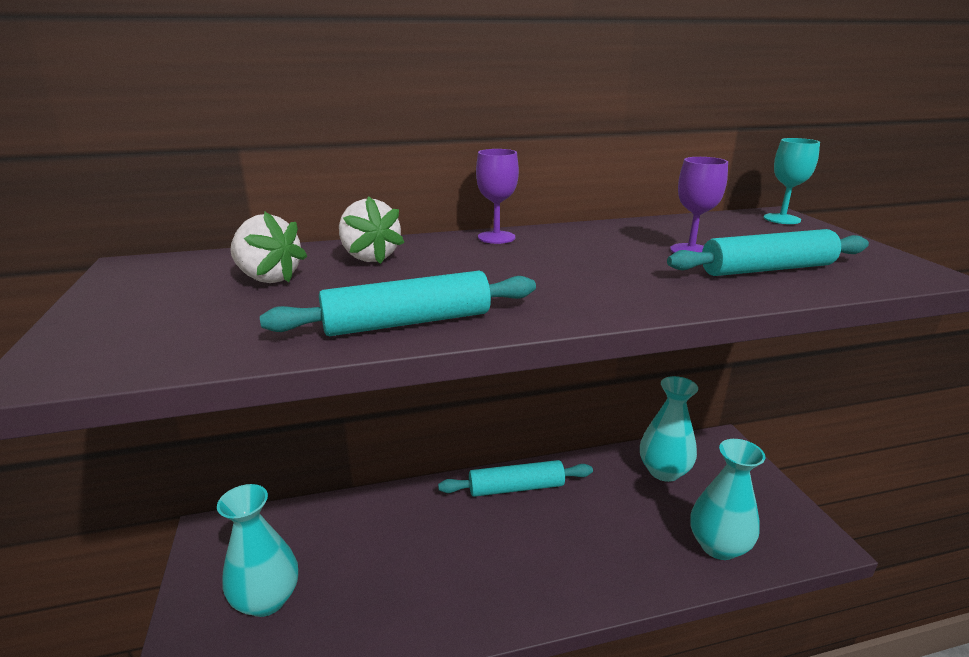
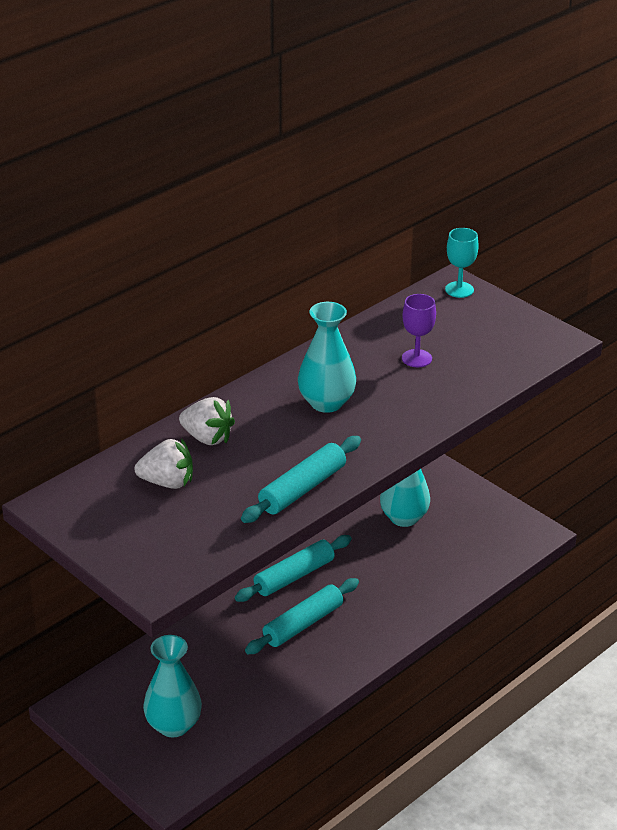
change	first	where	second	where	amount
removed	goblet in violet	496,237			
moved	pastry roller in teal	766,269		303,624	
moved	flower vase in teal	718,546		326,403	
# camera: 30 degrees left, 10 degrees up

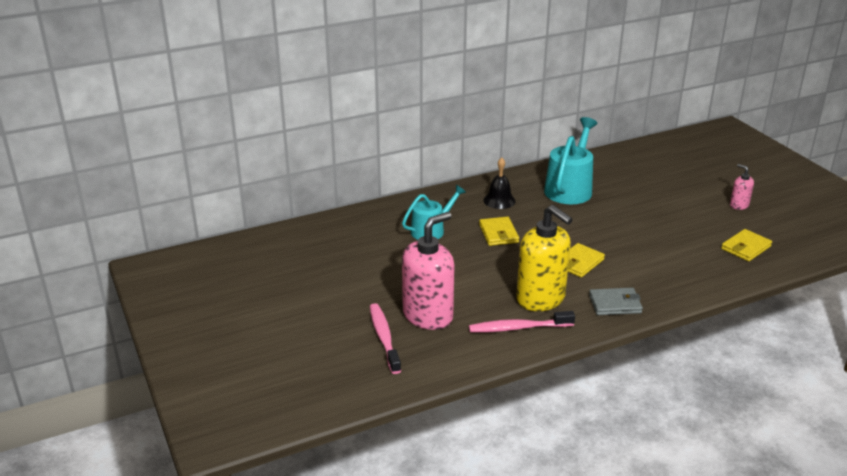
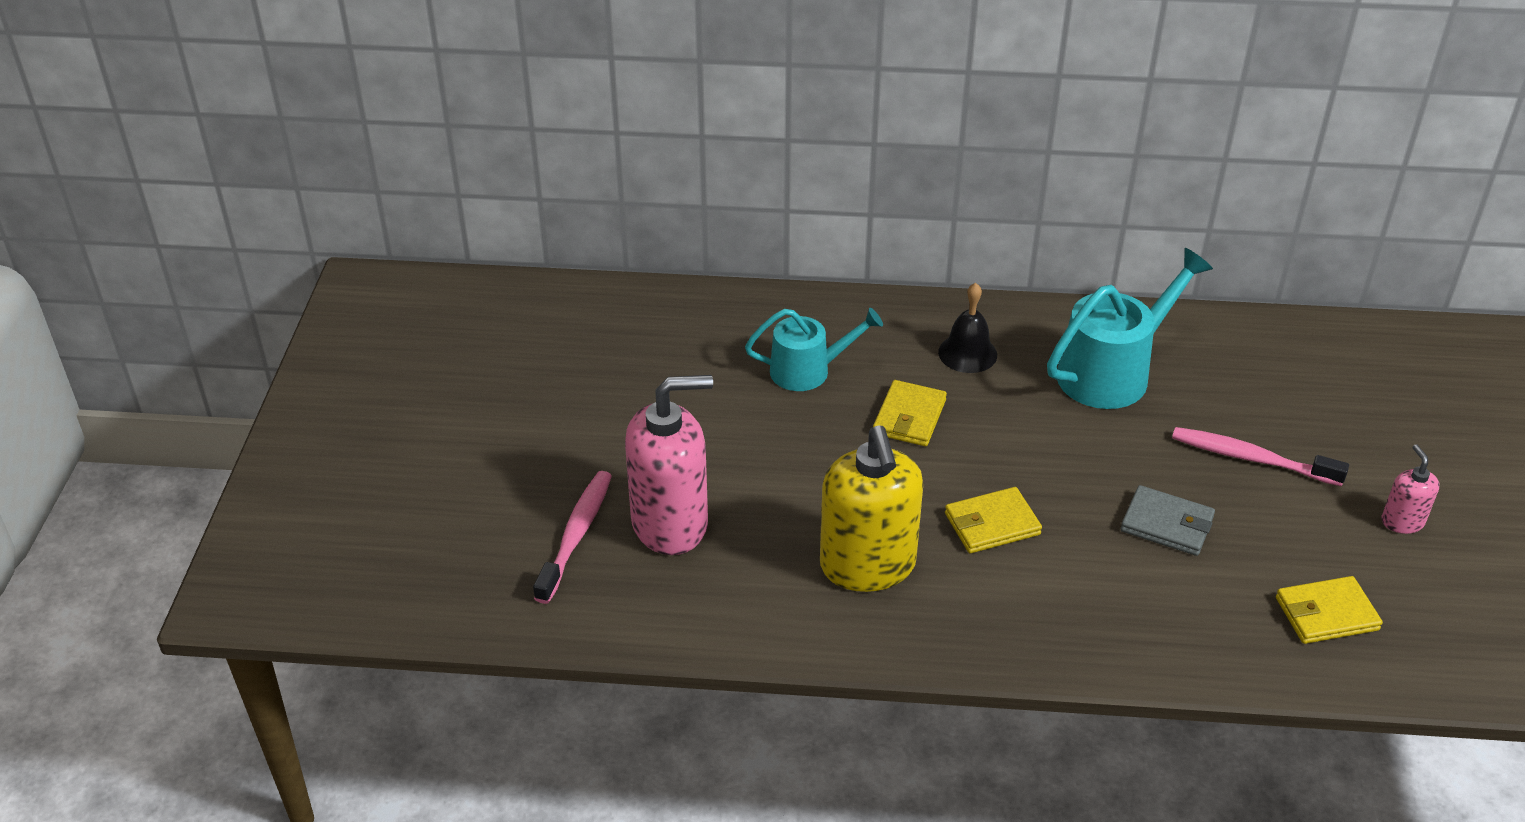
change	first	where	second	where	amount
moved	wallet in gray	615,304		1166,524	
moved	tooth brush in rosy	518,328		1251,458	
# camera: 30 degrees right, 10 degrees up

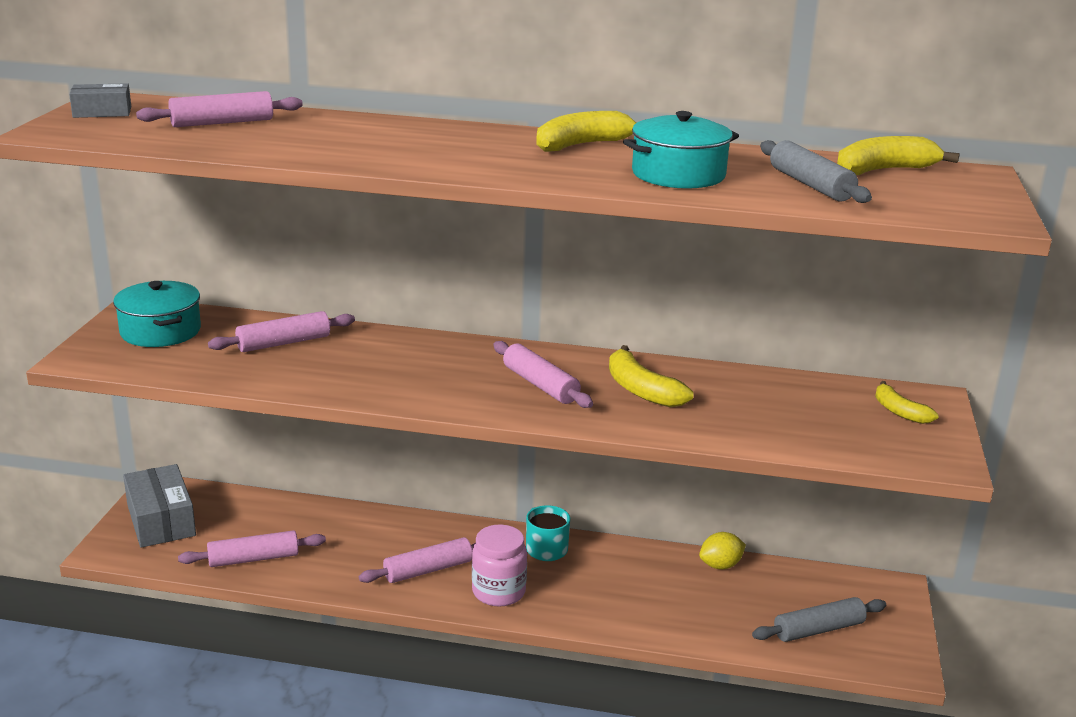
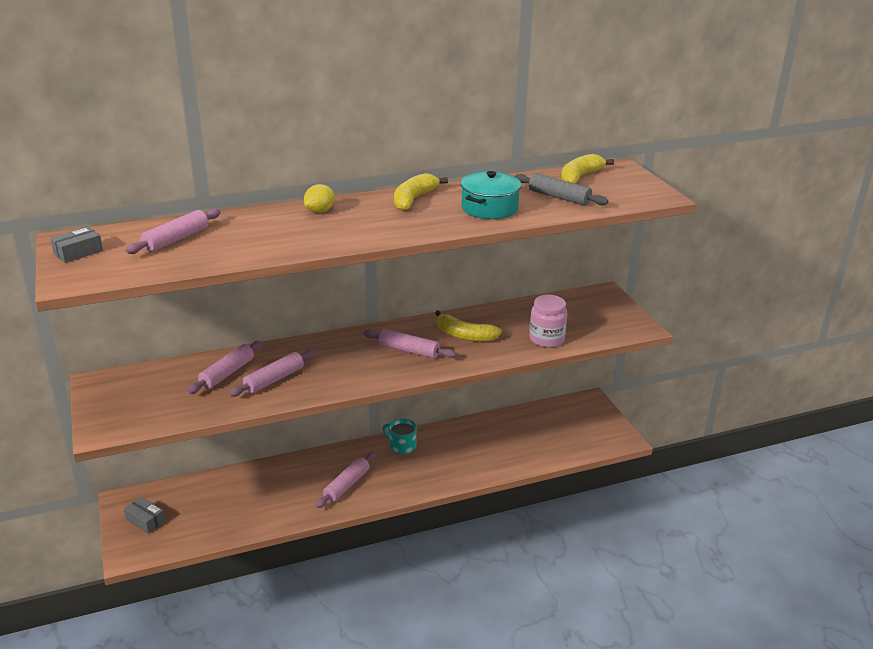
change	first	where	second	where	amount
removed	cooking pot in teal	160,331			
removed	toy banana in golden	899,411			
resized	package in gray	161,520		145,520	x0.56
moved	jar in rosy	498,592		546,339	
moved	pastry roller in rosy	253,559		274,379	
moved	toy lemon in golden	720,565		320,211	
removed	pastry roller in gray	818,629			
# camera: 30 degrees left, 5 degrees up

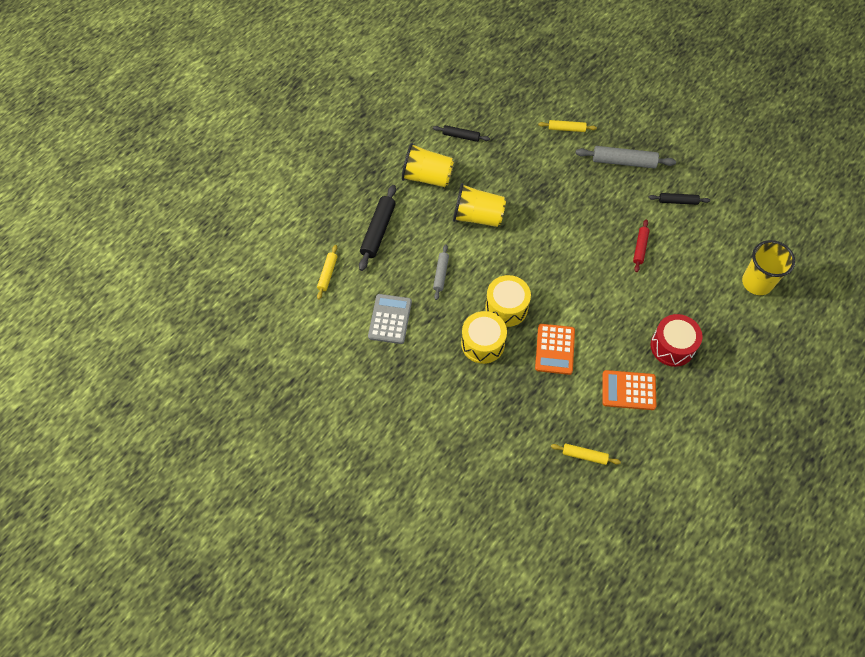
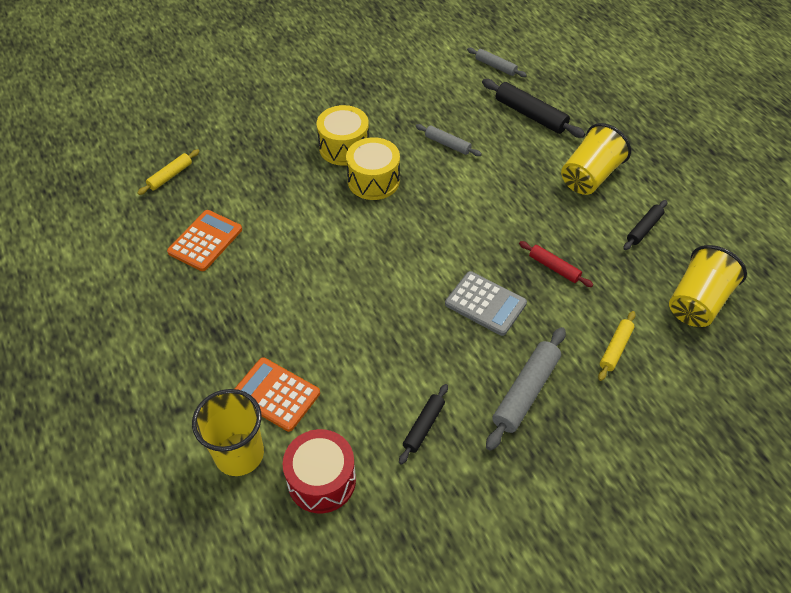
change	first	where	second	where	amount
moved	cup in golden	477,216		697,302	
moved	pastry roller in crimson	640,248		554,268	
recoloured	pastry roller in golden	327,274	pastry roller in gray	495,66	
moved	calculator in gray	390,319		485,304	
moved	snare drum in crimson	672,346		321,480	
moved	calculator in orange-coloured	555,349		276,394	
# camera: 115 degrees right, 10 degrees down

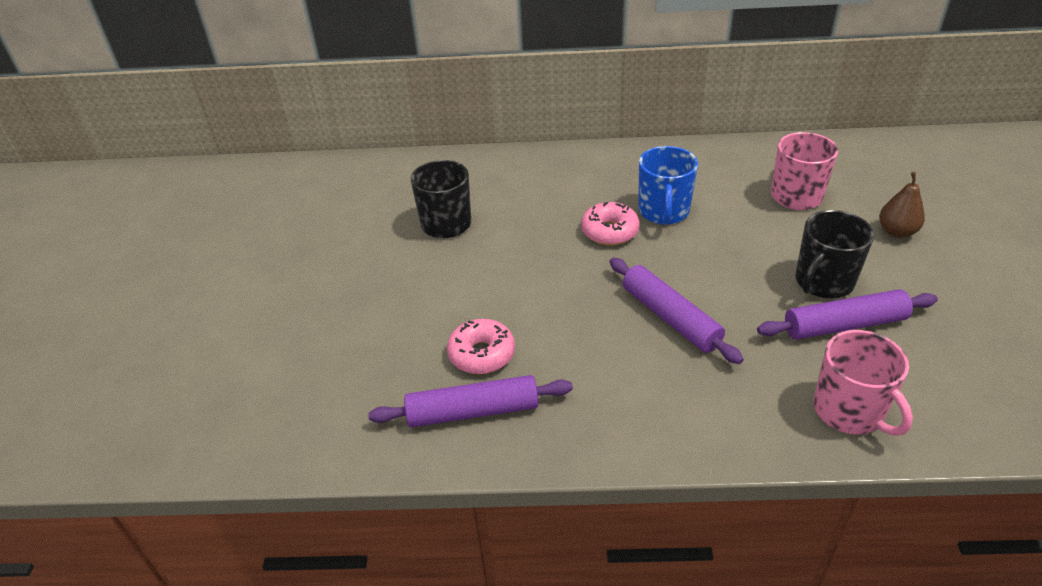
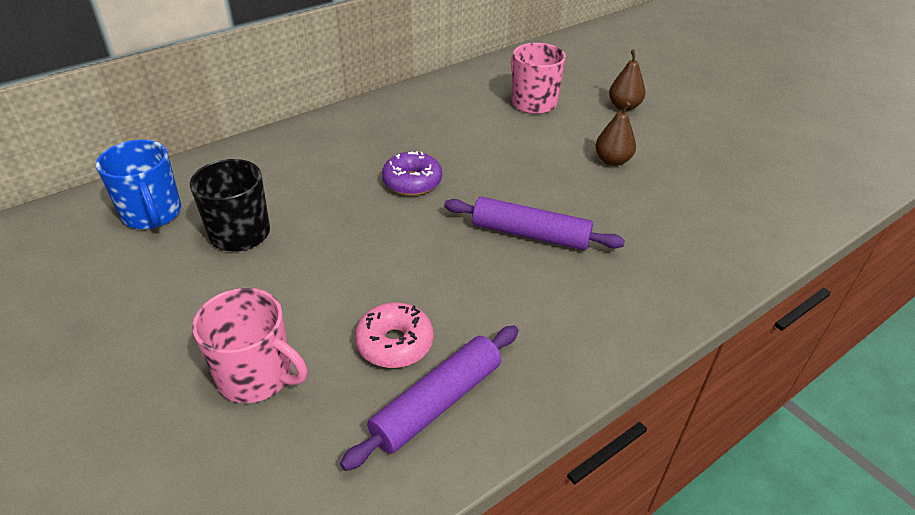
change	first	where	second	where	amount
moved	coffee mug in blue	663,212		152,214	
recoloured	donut in rosy	609,231	donut in violet	412,182	
replaced	coffee mug in ebony	823,282	pear fruit in brown	612,160	
removed	pastry roller in violet	844,325			
moved	coffee mug in rosy	849,411		256,376	
# camera: 40 degrees left, 0 degrees up

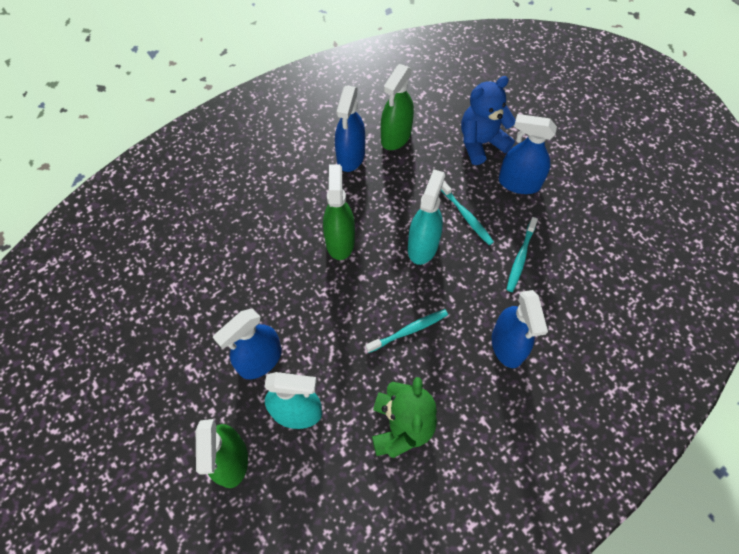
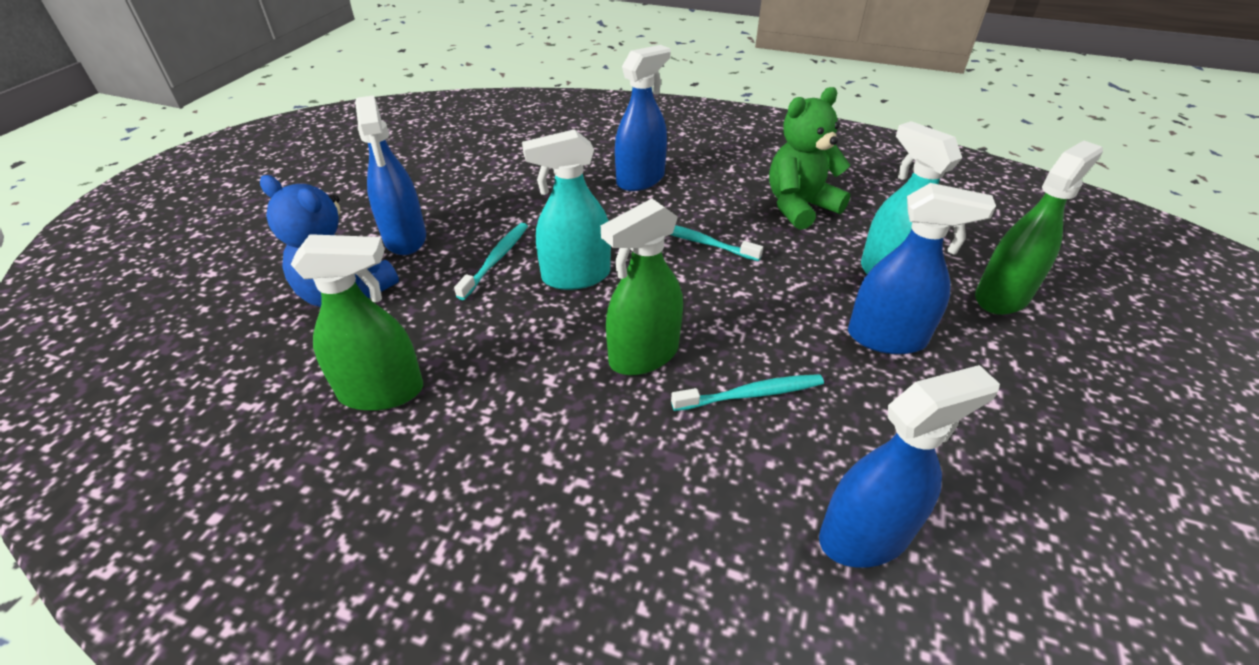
change	first	where	second	where	amount
moved	sprayer in blue	350,156		865,535	
moved	tooth brush in teal	520,258		751,394	
# camera: 125 degrees left, 20 degrees down

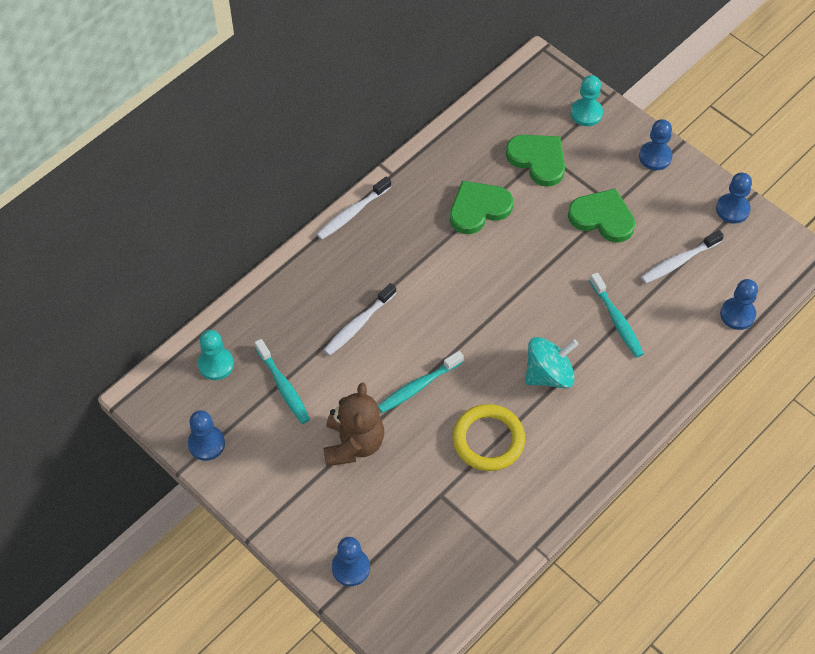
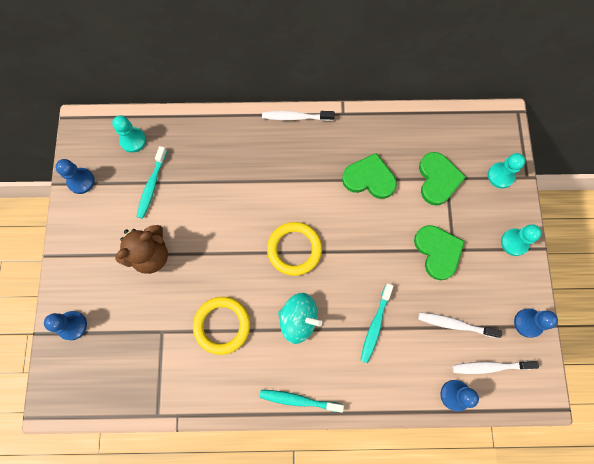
change	first	where	second	where	amount
recoloured	pawn in blue	655,157	pawn in teal	514,242	
moved	tooth brush in white	358,324		490,367	
moved	tooth brush in teal	418,386		298,400	
added			hoop in golden	294,249	
# camera: 45 degrees right, 15 degrees up

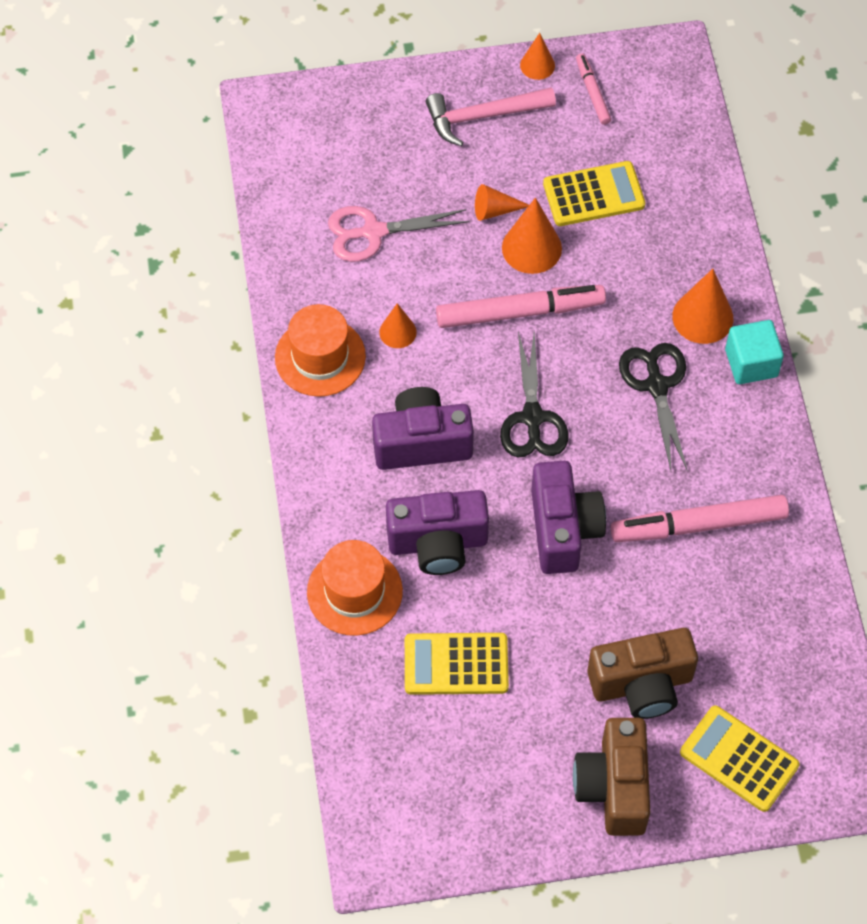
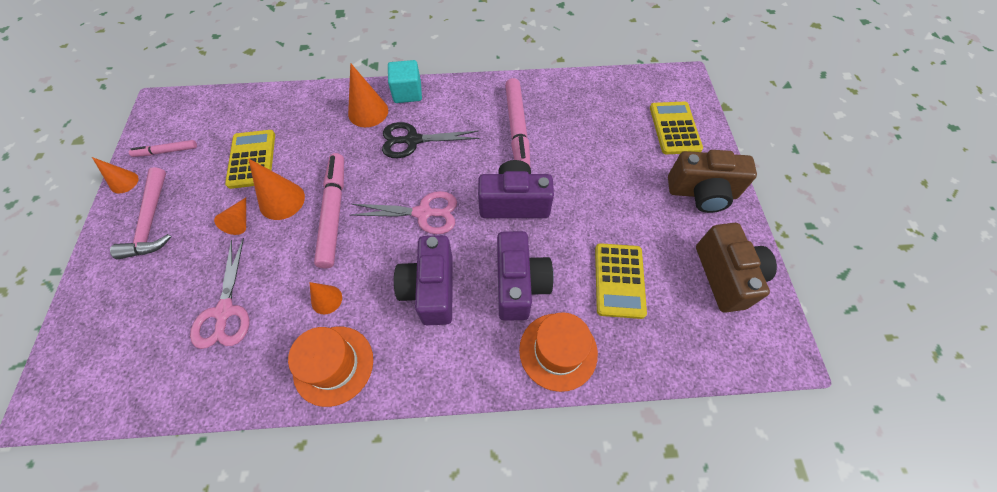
change	first	where	second	where	amount
recoloured	shears in ebony	532,417	shears in rosy	423,213	
moved	camera in brown	642,684		725,276	
turned	calculator in golden	739,759		674,128	135 degrees clockwise
# camera: 85 degrees left, 0 degrees up

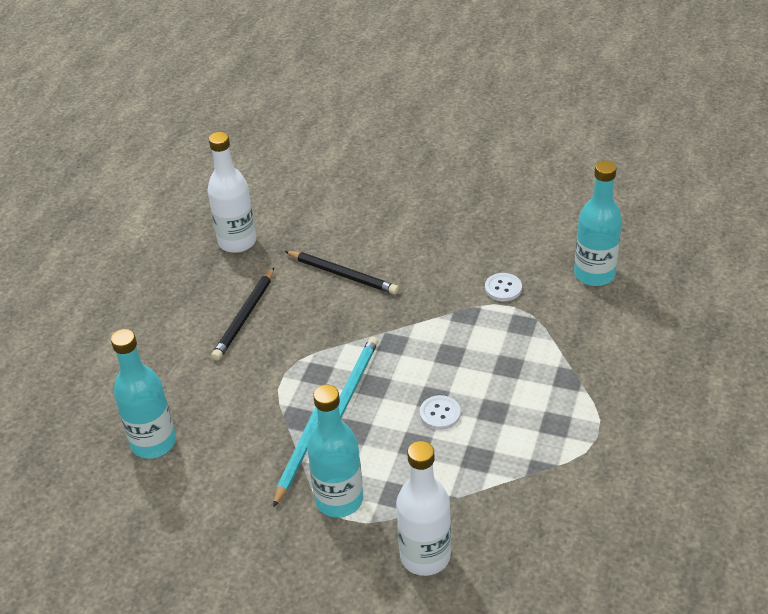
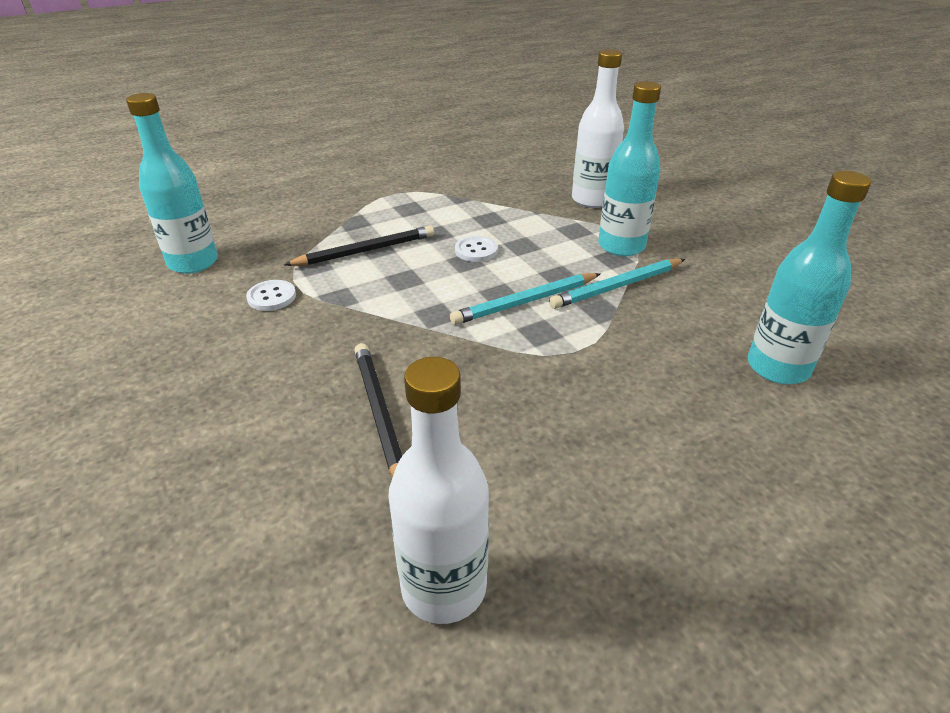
change	first	where	second	where	amount
moved	wooden pencil in ebony	245,316		365,251	
# camera: 140 degrees left, 5 degrees down

